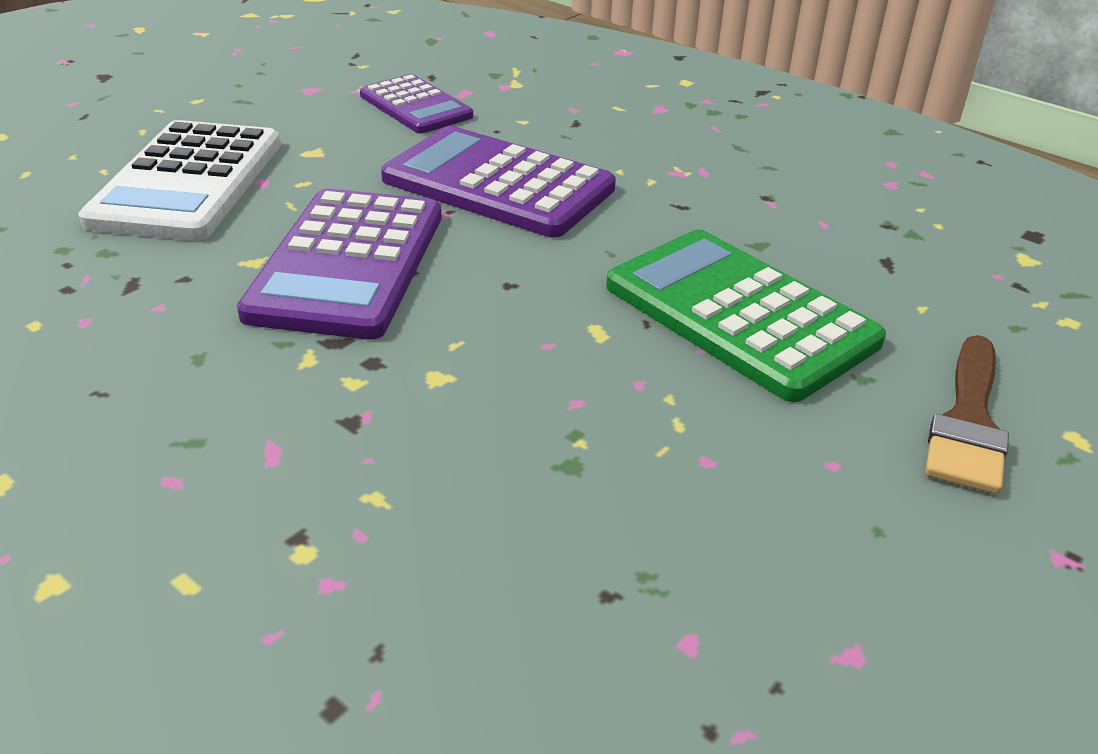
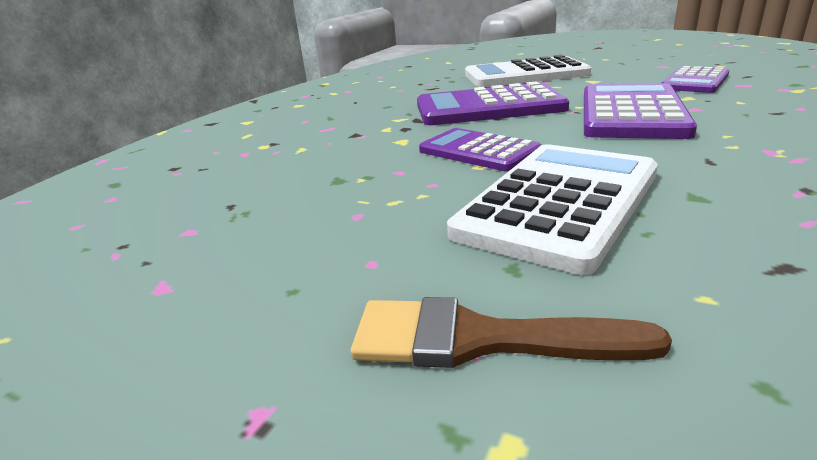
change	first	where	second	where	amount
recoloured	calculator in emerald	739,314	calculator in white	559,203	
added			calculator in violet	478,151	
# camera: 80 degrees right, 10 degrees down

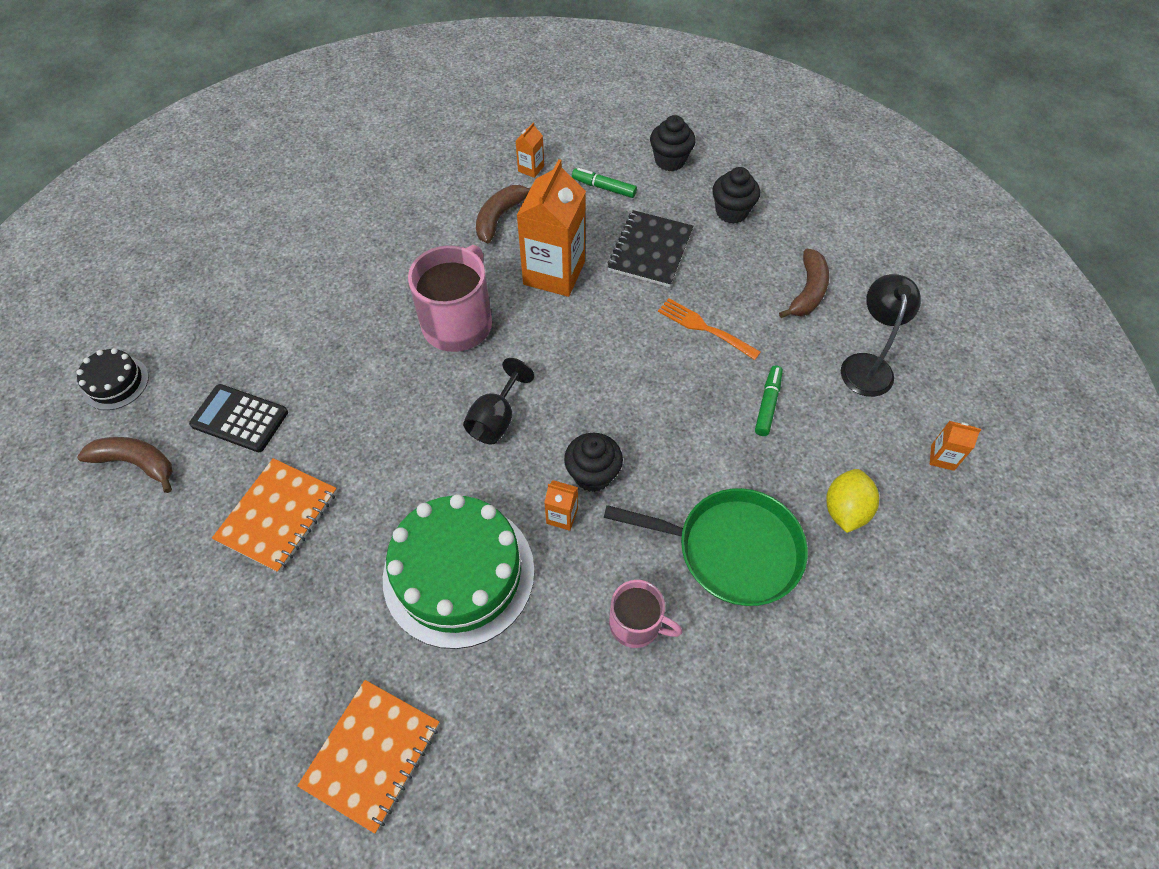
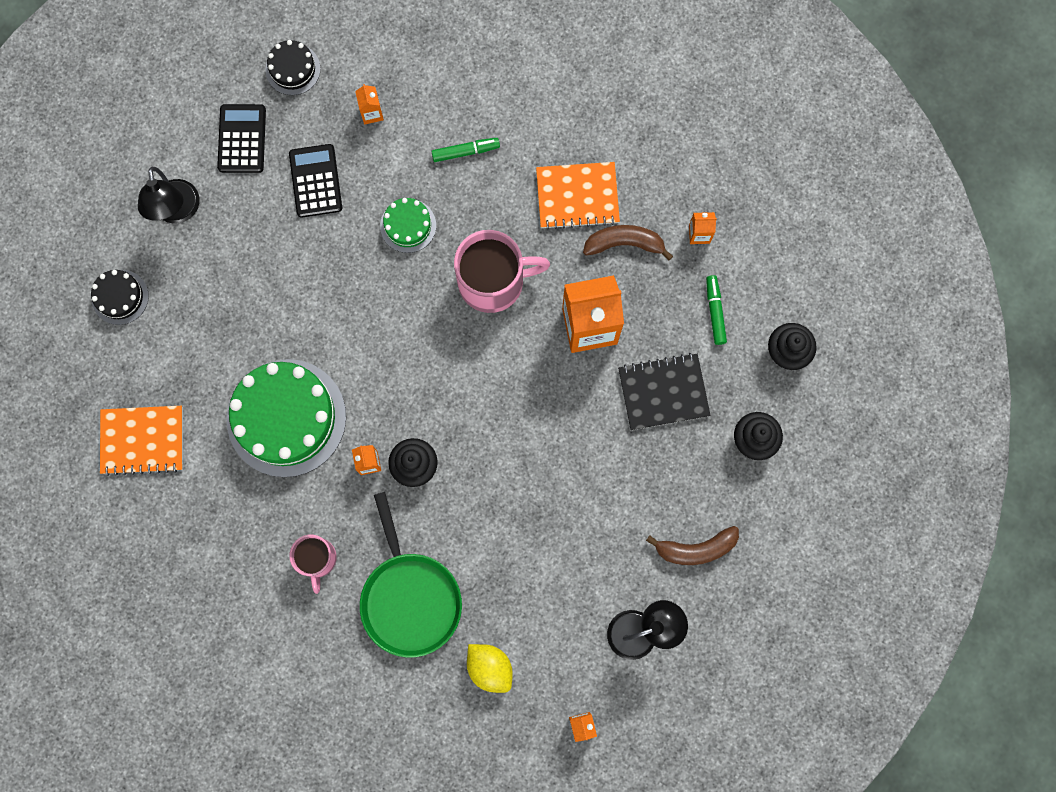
change	first	where	second	where	amount
removed	table fork in orange-coloured	705,328			
removed	goblet in ebony	496,419			
moved	felt pen in emerald	767,404		465,152	
replaced	toy banana in brown	136,463	calculator in ebony	242,139	
moved	notepad in orange-coloured	278,516		577,196	
turned	toy lemon in golden	845,510		490,667	60 degrees clockwise
added			juice carton in orange-coloured	371,113	
added			desk lamp in ebony	178,211	
added			gateau in emerald	408,225	
added			gateau in ebony	120,297	
# camera: 60 degrees right, 20 degrees up

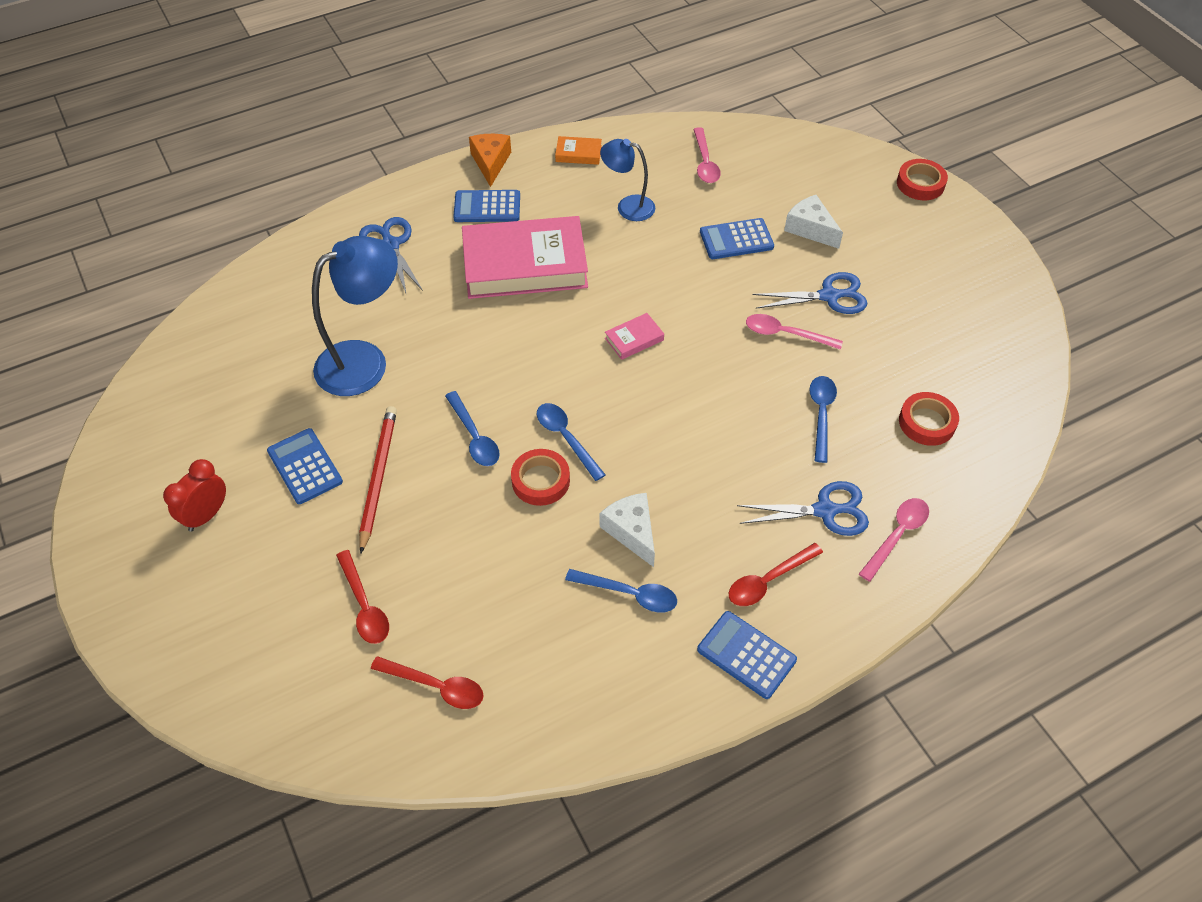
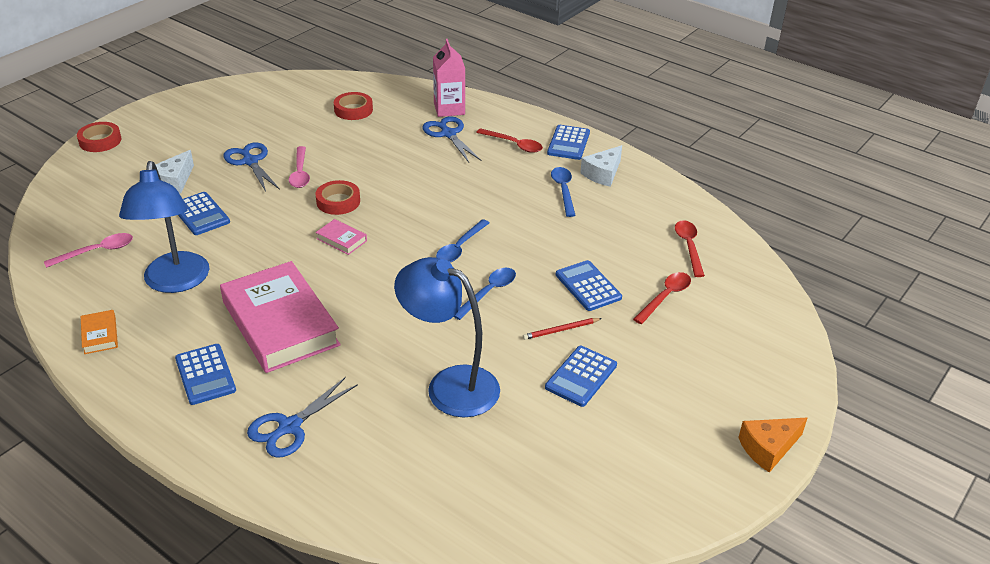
change	first	where	second	where	amount
moved	piece of cheese in orange-coloured	490,163		768,448	
resized	desk lamp in blue	628,206		175,282	x1.71
removed	teaspoon in blue	821,414			
resized	wooden pencil in crimson	378,478		561,330	x0.57
moved	roll of tape in crimson	540,481		338,201	
removed	clock in crimson	206,515			
moved	piece of cheese in white	631,531		603,174	
replaced	teaspoon in rosy	897,535	juice carton in rosy	449,109	
added			calculator in blue	588,286	
# camera: 115 degrees left, 15 degrees down

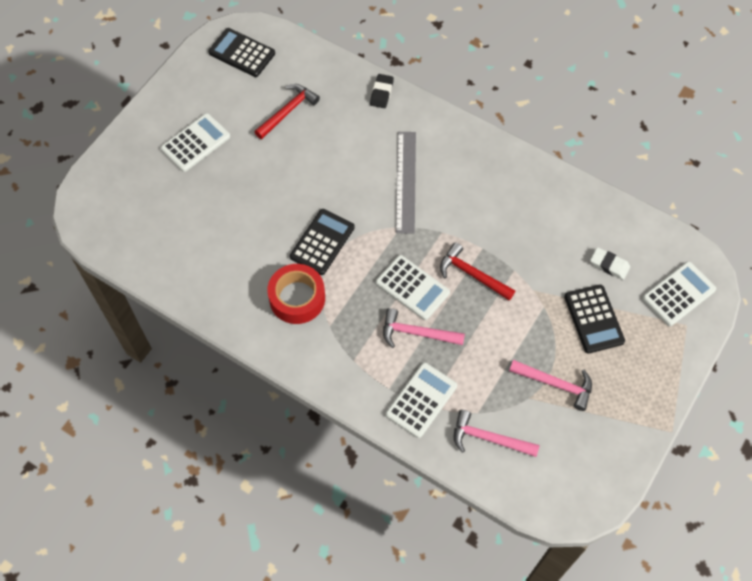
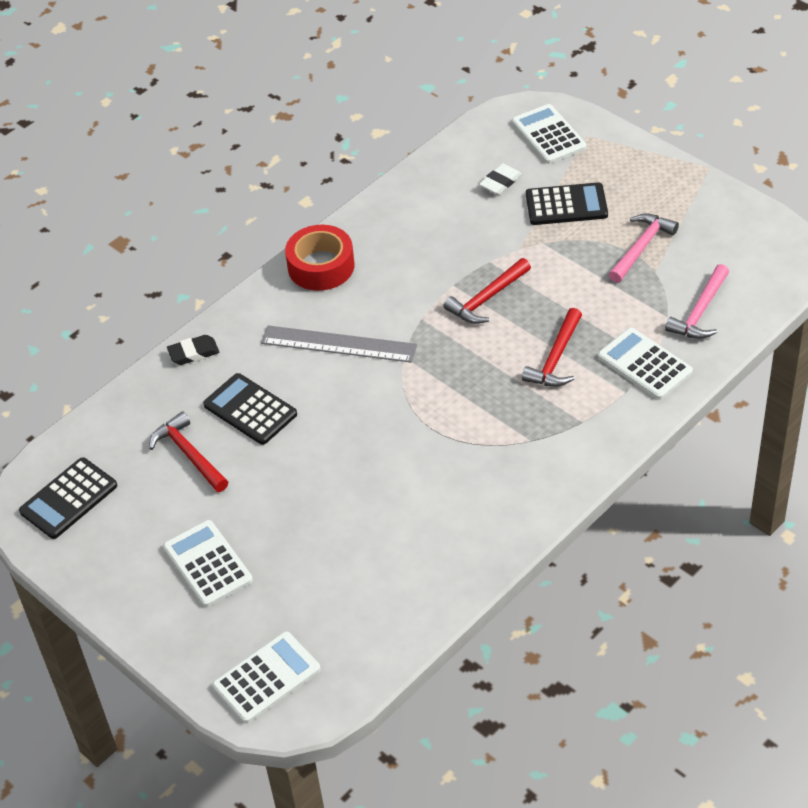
change	first	where	second	where	amount
turned	gum eraser in ebony	381,93		193,353	45 degrees counterclockwise
moved	calculator in ebony	322,242		250,409	
moved	calculator in white	412,288		267,678	
moved	roll of tape in crimson	297,298		321,266	
recoloured	carpenter's hammer in rosy	417,333	carpenter's hammer in crimson	556,358	
# camera: 75 degrees left, 15 degrees down

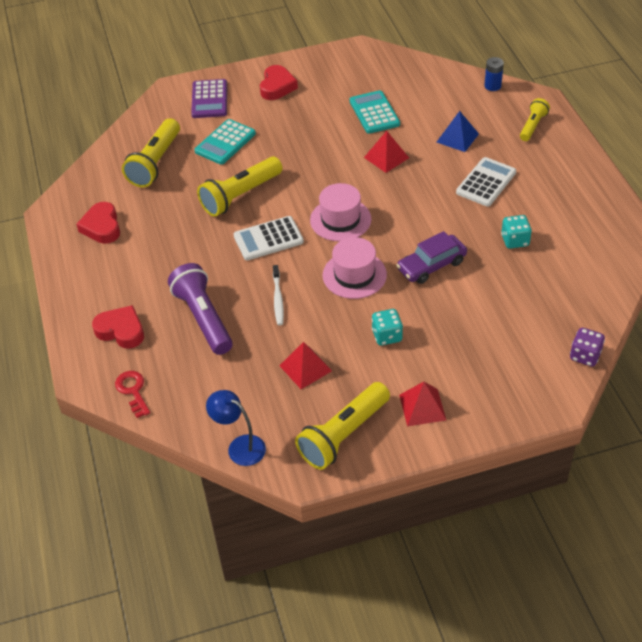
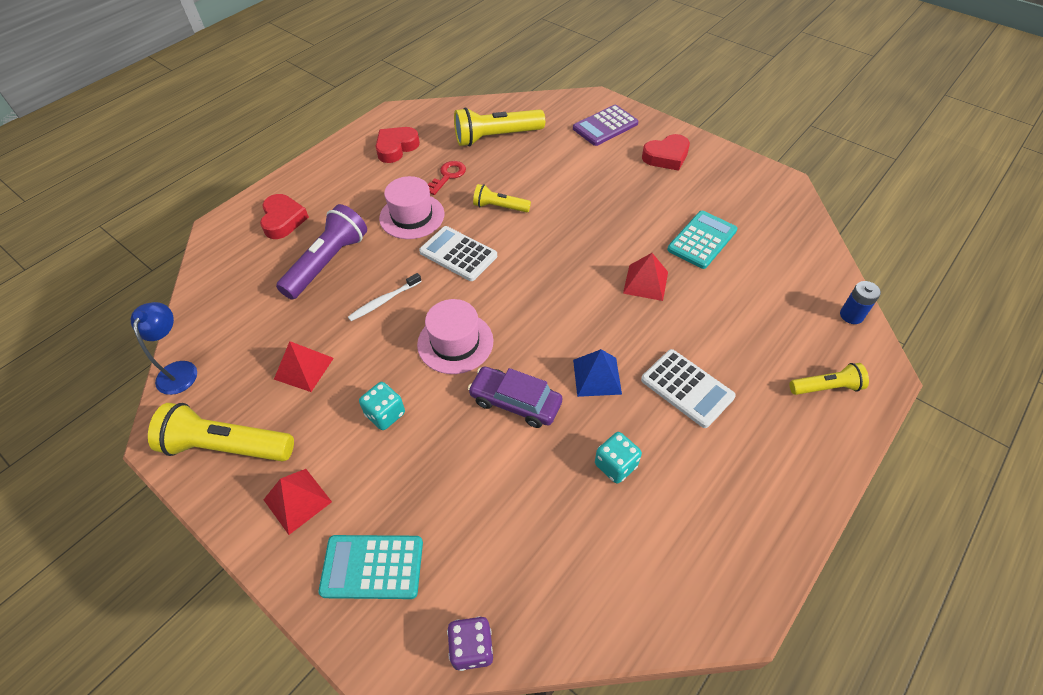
change	first	where	second	where	amount
moved	solid pyramid in blue	457,138		597,376	
moved	calculator in teal	225,142		372,567	
resized	flashlight in golden	240,196		499,207	x0.57
turned	calculator in white	486,182		687,388	45 degrees clockwise
moved	hat in rosy	340,220		412,216	
moved	door key in crimson	133,391		448,176	
# camera: 55 degrees right, 5 degrees up

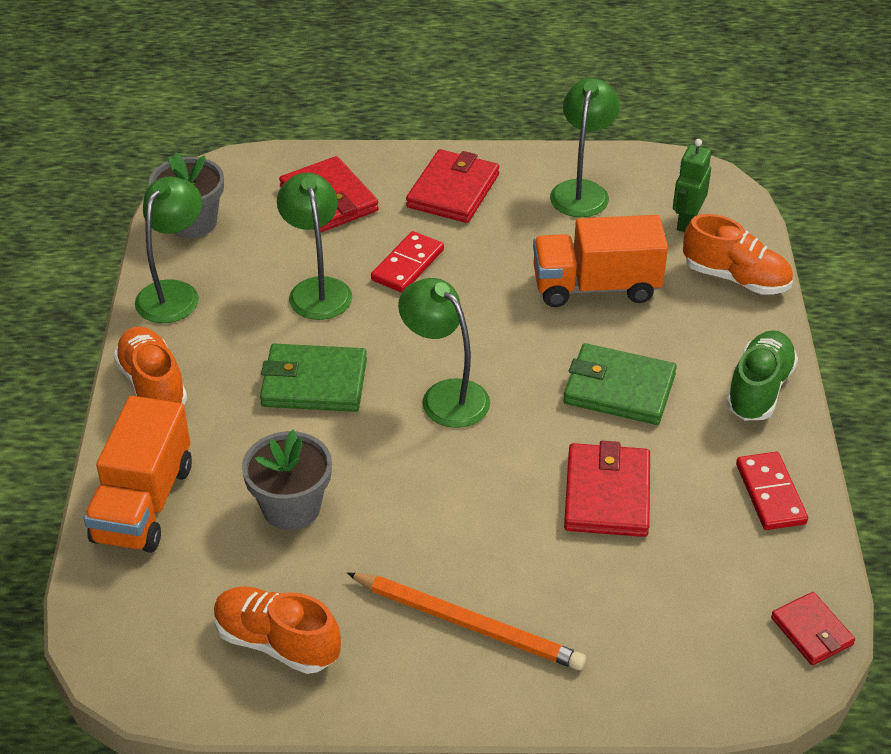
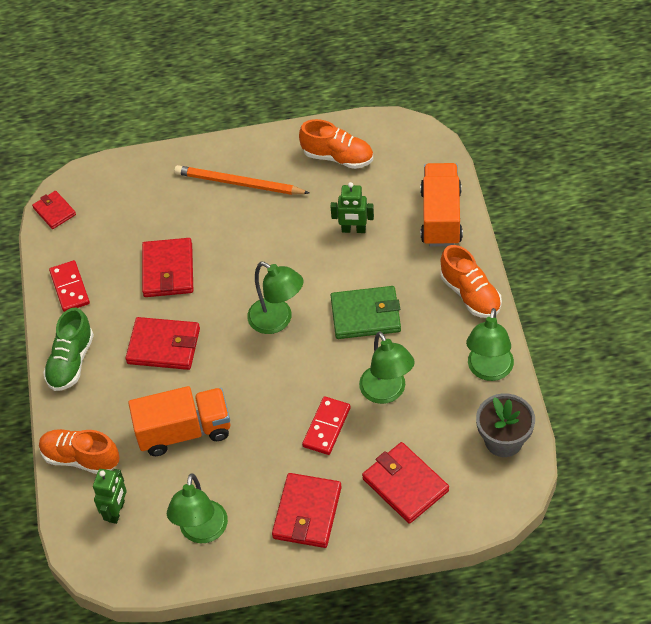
change	first	where	second	where	amount
recoloured	wallet in emerald	619,389	wallet in crimson	164,346	
replaced	potted plant in gray	291,507	robot in emerald	353,230	
# camera: 175 degrees right, 10 degrees up

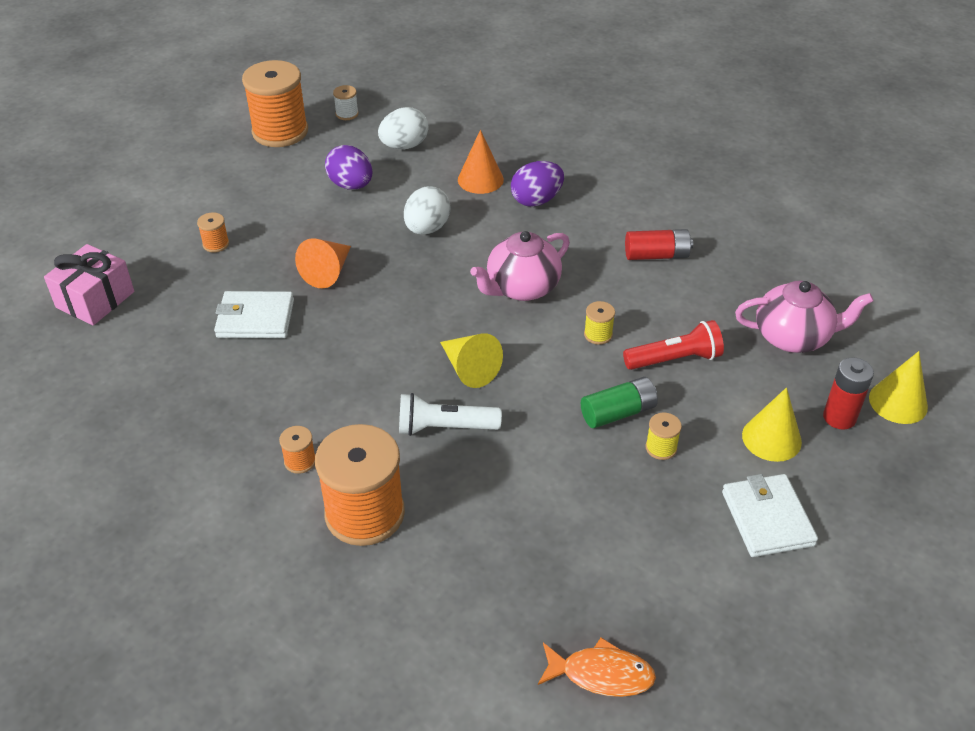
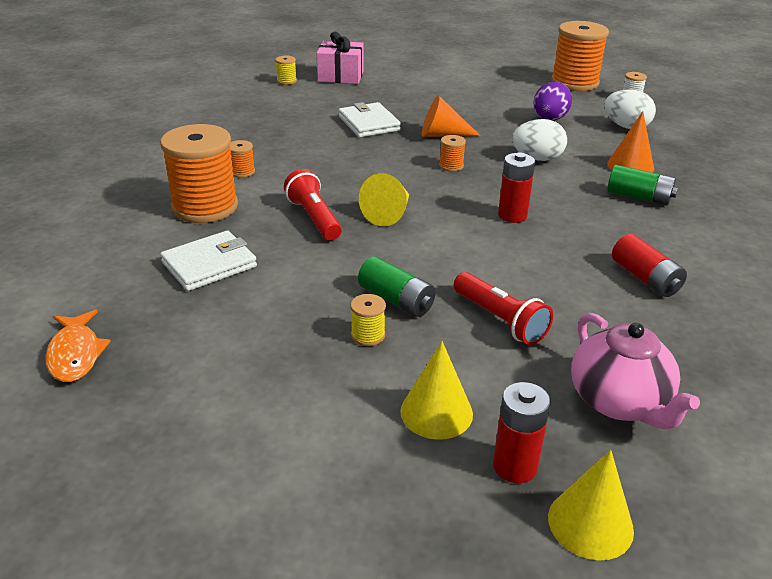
change	first	where	second	where	amount
replaced	egg shape in violet	536,200	AA battery in emerald	639,197	
moved	bobbin in orange-coloured	216,244		451,166	
replaced	teapot in rosy	521,288	AA battery in crimson	512,215	
moved	bobbin in golden	598,334		286,81	
recoloured	flashlight in white	444,427	flashlight in crimson	314,218	
moved	wallet in white	767,518		209,265	
# camera: 65 degrees right, 10 degrees down

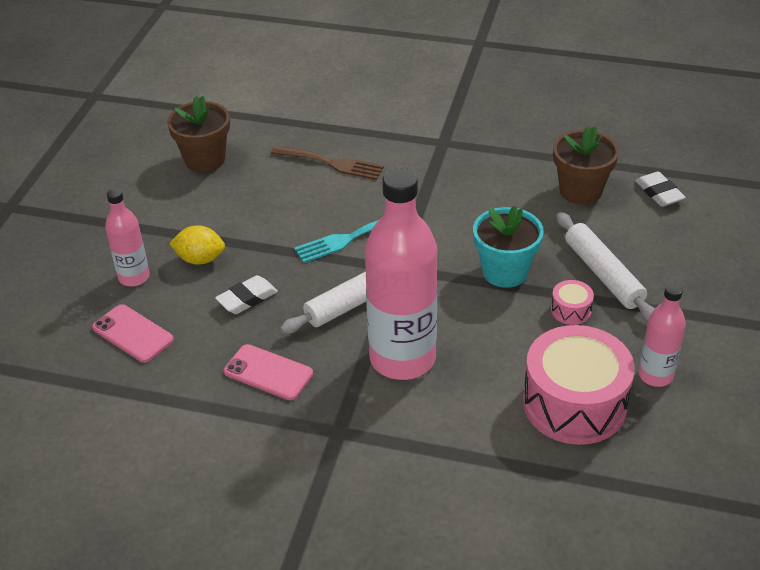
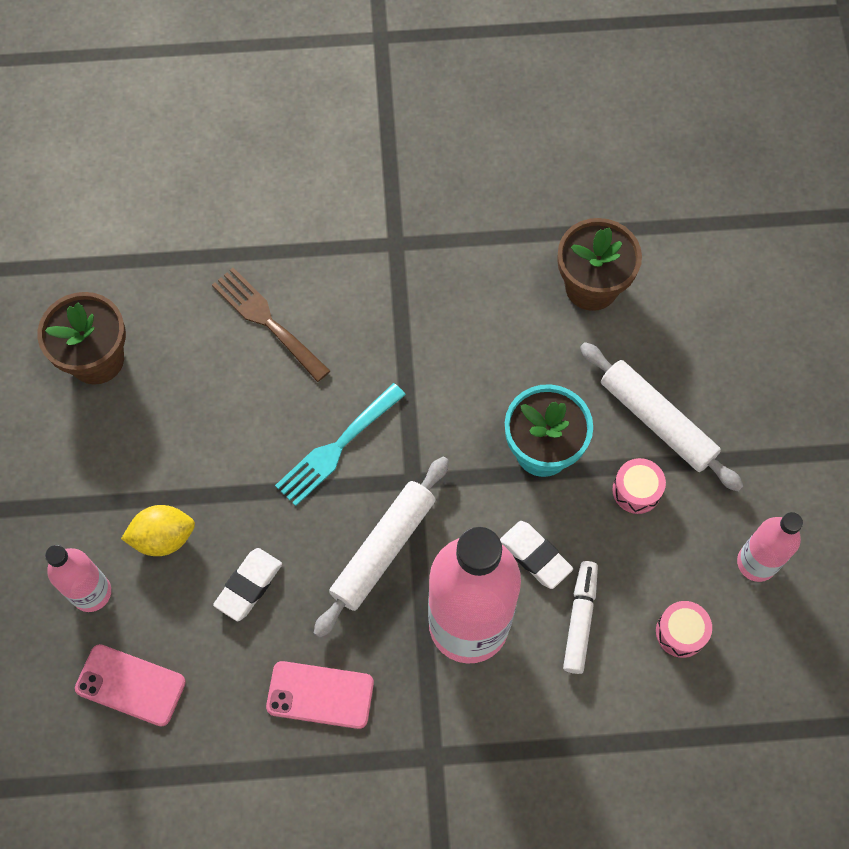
change	first	where	second	where	amount
turned	table fork in brown	332,163		267,321	135 degrees counterclockwise
moved	gum eraser in white	659,193		535,556	
resized	snare drum in rosy	574,403		681,632	x0.42
added			felt pen in white	580,619	
# camera: 20 degrees left, 25 degrees up

